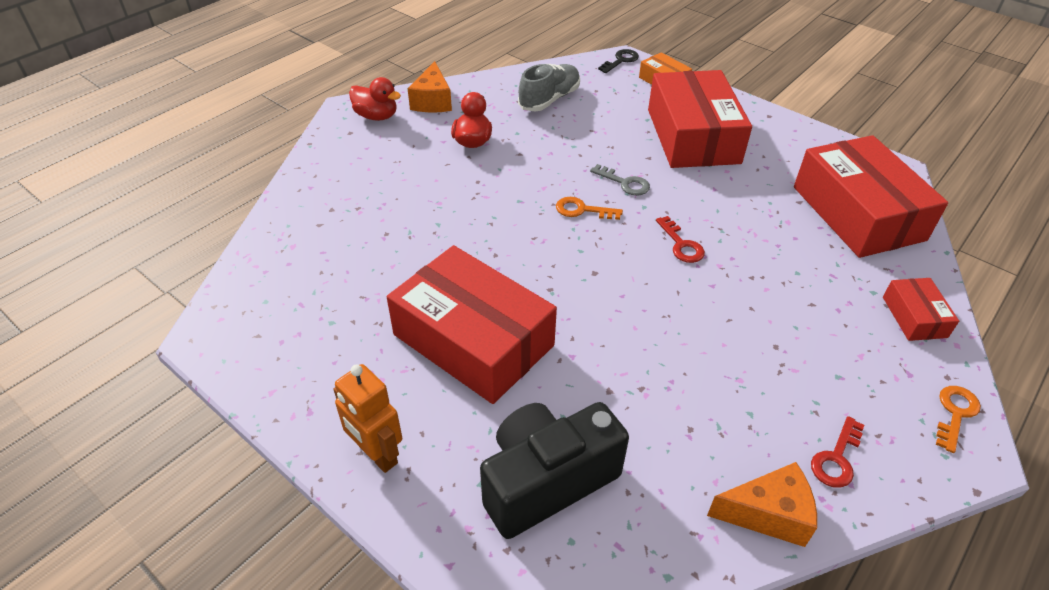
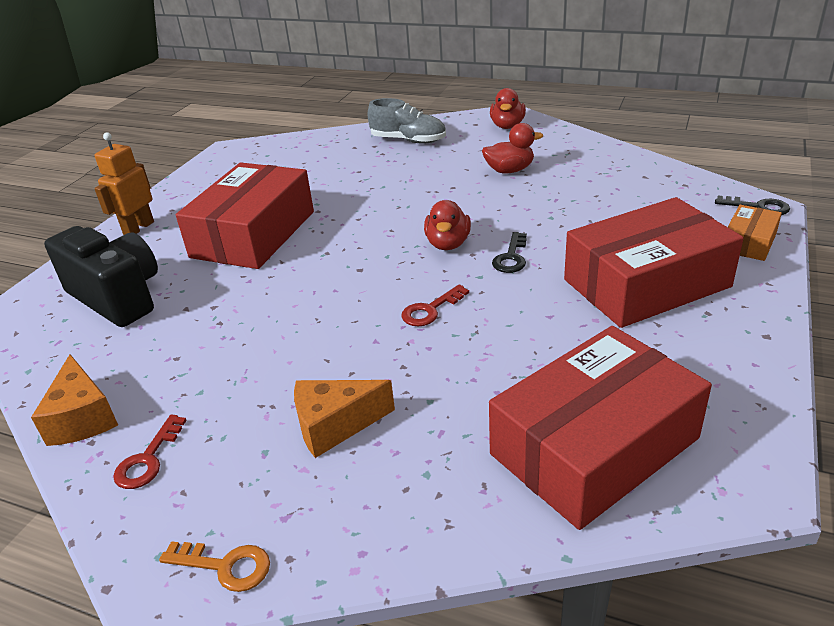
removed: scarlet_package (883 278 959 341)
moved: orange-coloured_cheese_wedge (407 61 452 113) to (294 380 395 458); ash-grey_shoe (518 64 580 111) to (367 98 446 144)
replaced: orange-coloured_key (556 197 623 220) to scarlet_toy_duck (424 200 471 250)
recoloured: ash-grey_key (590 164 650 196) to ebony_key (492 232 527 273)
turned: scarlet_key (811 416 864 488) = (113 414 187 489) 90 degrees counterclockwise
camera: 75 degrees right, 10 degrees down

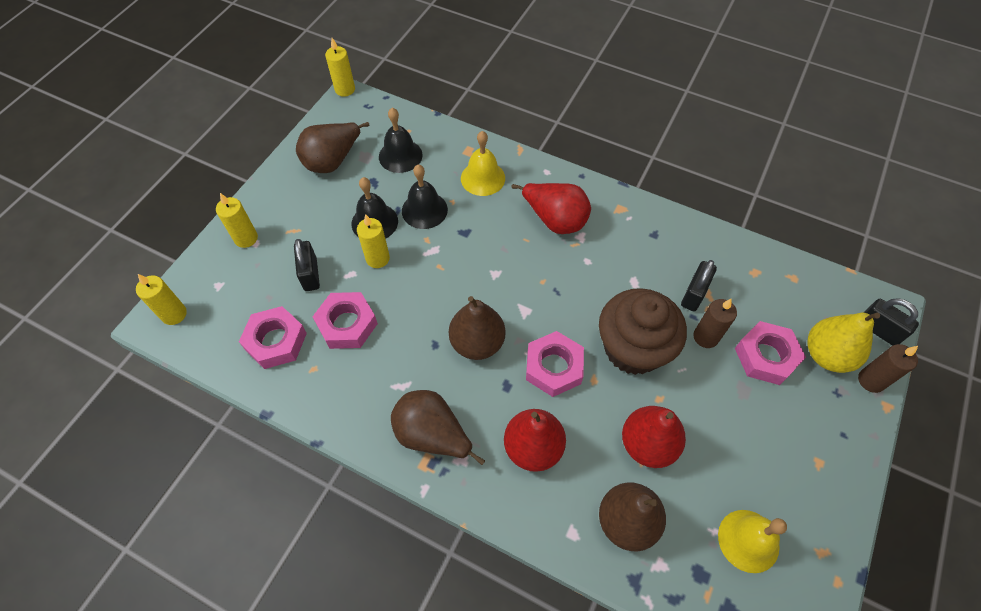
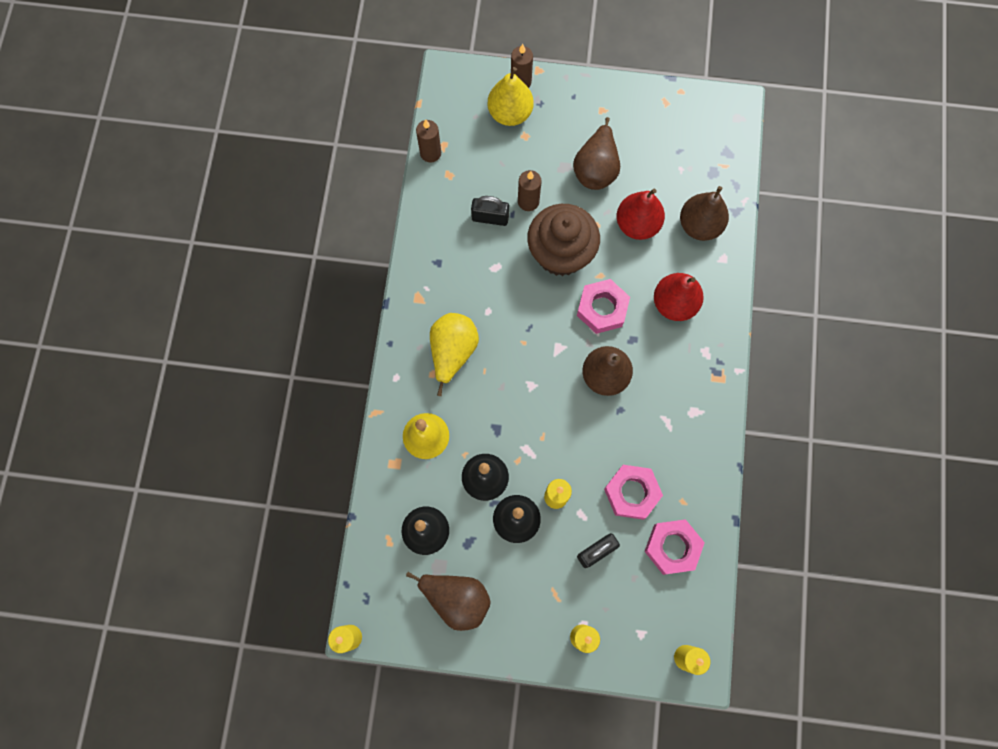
removed: bright_yellow_hand_bell (718 510 787 573); rosy_nut (735 321 806 385); ebony_small_lock (863 298 919 346)
added: dark_brown_candle (416 119 441 162)
moved: dark_brown_pear (391 390 485 465) to (573 117 620 190)
recoloured: scarlet_pear (512 183 591 234) to bright_yellow_pear (430 313 479 396)
camera: 110 degrees left, 15 degrees up

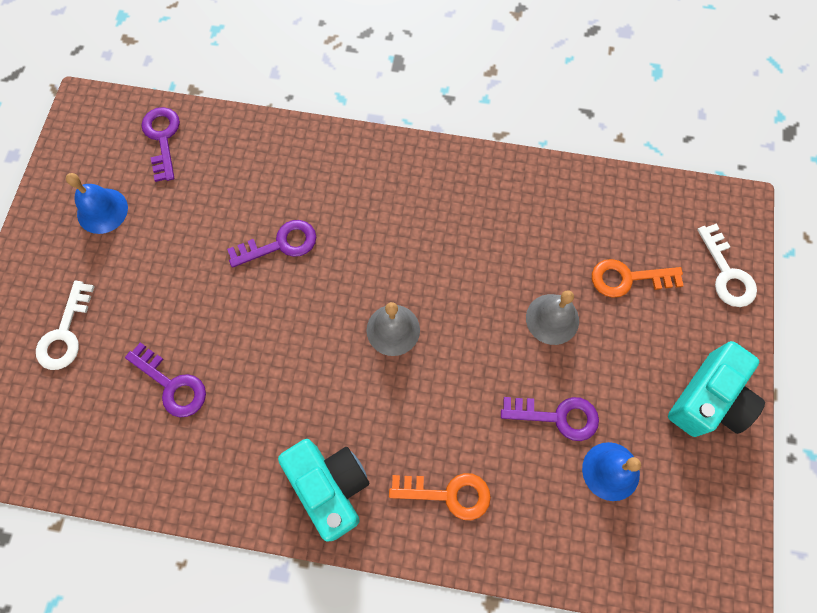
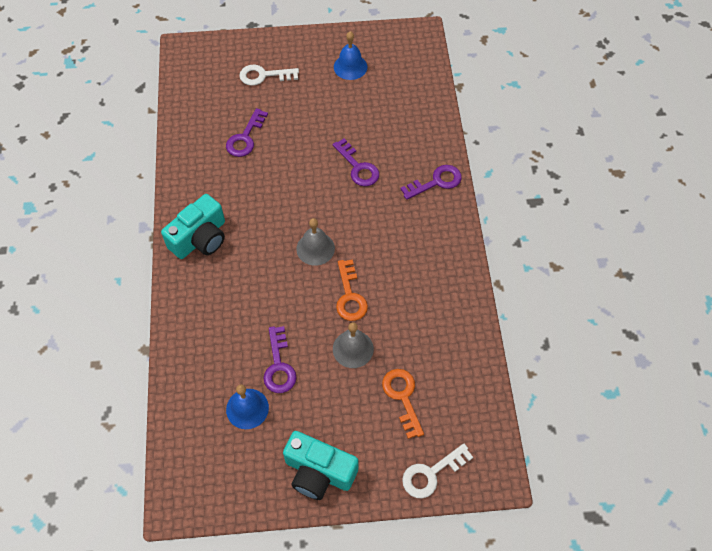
moved: orange-coloured_key (389 473 491 520) to (336 259 368 321); purple_key (142 107 180 182) to (400 165 462 200)
camera: 75 degrees right, 10 degrees down

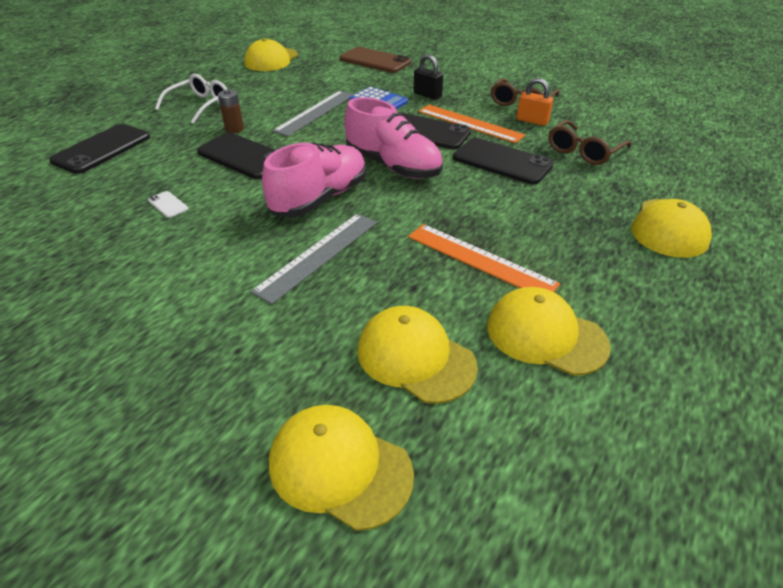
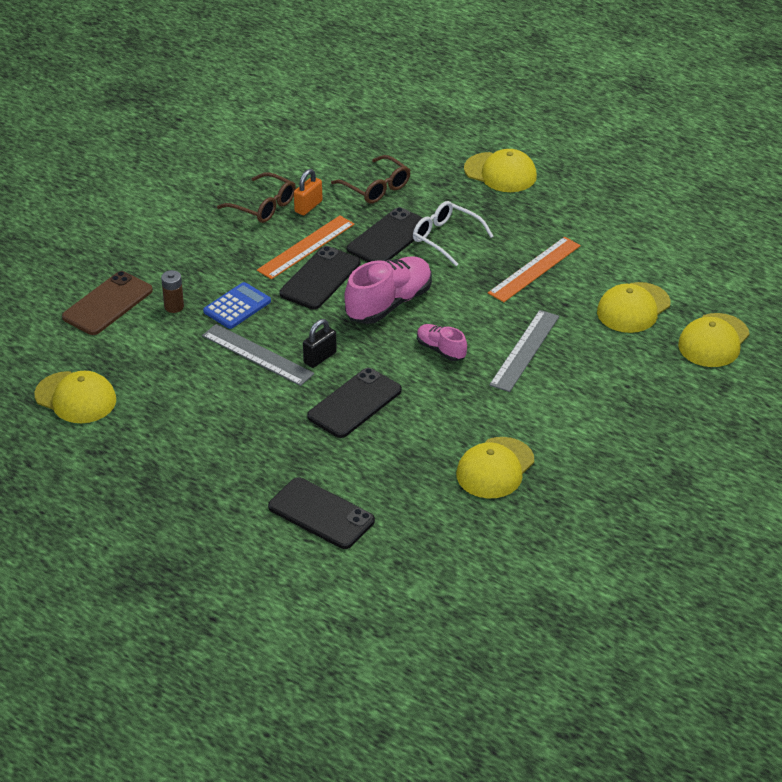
removed: white_smartphone (148 191 188 218)
moved: dark_brown_AA_battery (218 89 244 133) to (161 270 184 313); ebony_small_lock (414 54 443 100) to (303 319 337 368); white_spectacles (155 74 227 124) to (413 201 494 266); bright_yellow_cap (487 287 611 376) to (456 437 534 498)
turned: ash-grey_measuring_stick (251 213 377 304) = (489 310 559 392) 75 degrees clockwise
resized: rosy_shoe (262 142 366 217) = (417 324 467 361) x0.54
camera: 85 degrees left, 0 degrees up

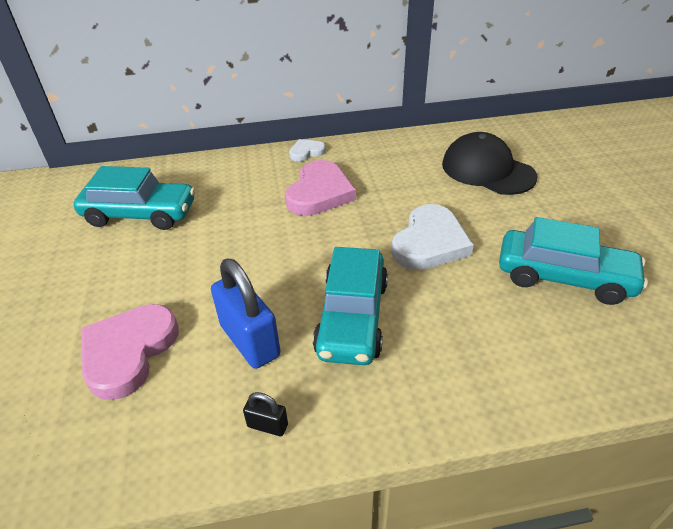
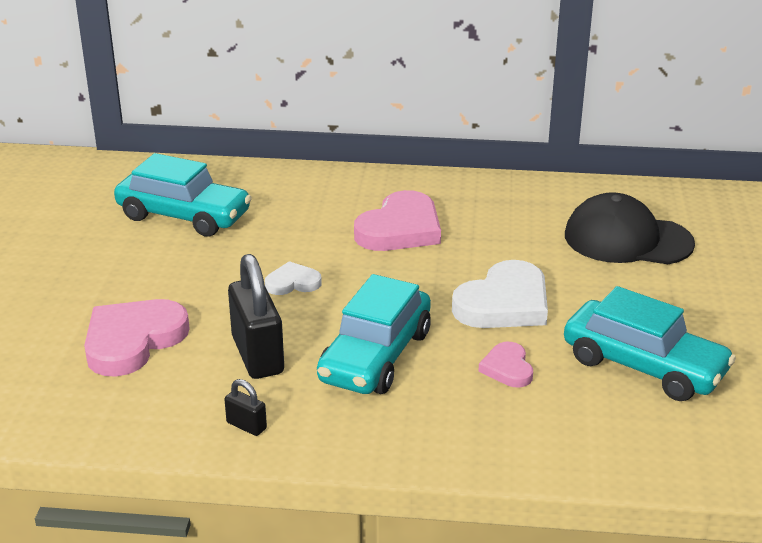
added: rosy_love_heart (479 342 533 387)
moved: white_love_heart (289 139 326 161) to (265 261 322 295)
recoloured: cobalt_small_lock (211 258 280 369) to ebony_small_lock (228 254 284 379)
turned: ebony_cap (442 132 538 195) = (565 192 695 264) 45 degrees counterclockwise
camera: 15 degrees right, 10 degrees down

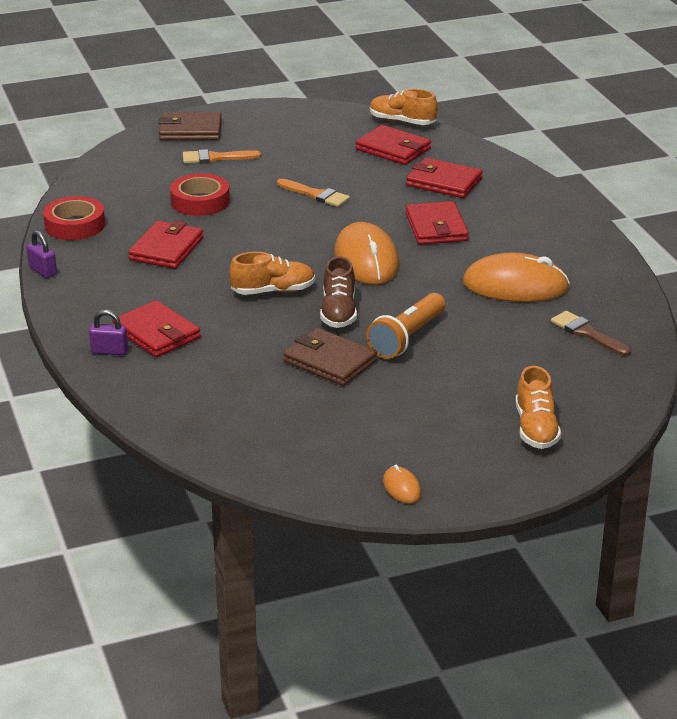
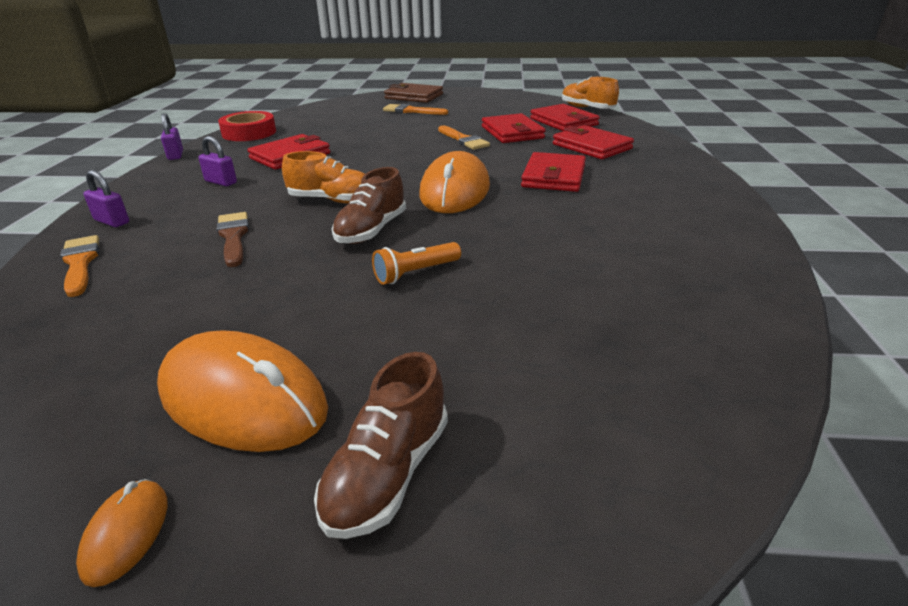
removed: scarlet_sticky_tape (170 173 230 216); dark_brown_card_wallet (284 328 377 386); orange-coloured_shoe (515 366 561 449)
added: orange-coloured_brush (60 235 99 297); purple_small_lock (198 136 237 186); dark_brown_shoe (314 352 448 539)
moved: orange-coloured_mouse (463 253 570 302) to (157 330 328 452); dark_brown_brush (551 311 631 356) to (217 212 249 267); scarlet_card_wallet (113 300 201 357) to (482 113 546 143)
resized: orange-coloured_torch (366 293 445 359) = (372 242 461 285) x0.63
camera: 25 degrees right, 0 degrees up

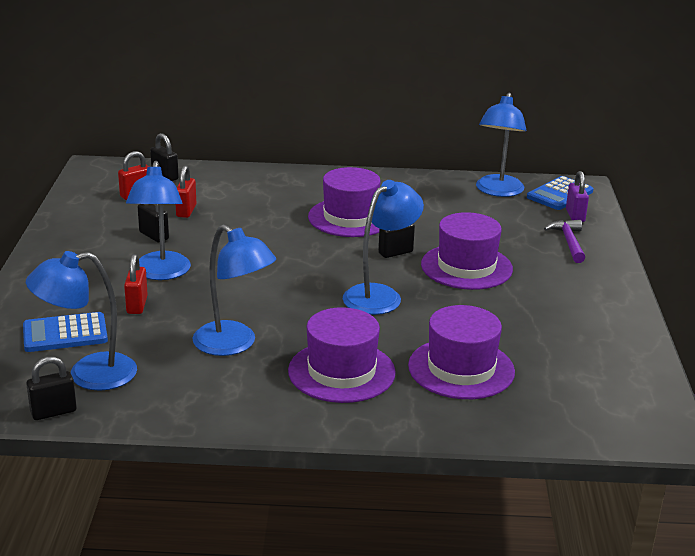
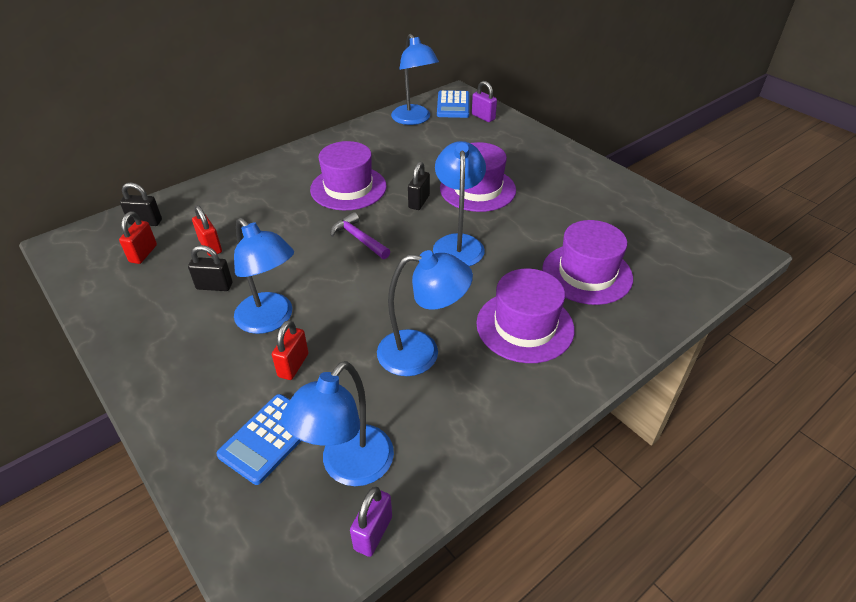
moved: purple_claw_hammer (544 220 585 263) to (331 212 391 259)
recoloured: ebony_small_lock (26 356 77 420) to purple_small_lock (350 487 392 557)
turned: scarlet_small_lock (124 254 148 314) = (272 320 308 380) 60 degrees clockwise
camera: 40 degrees left, 15 degrees up

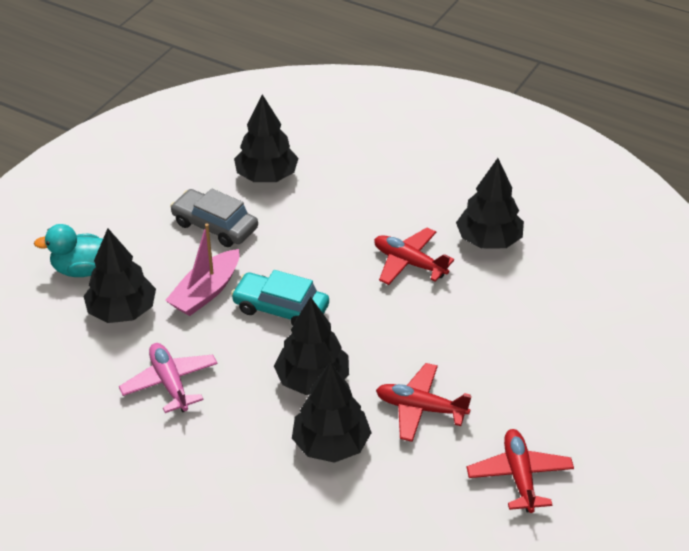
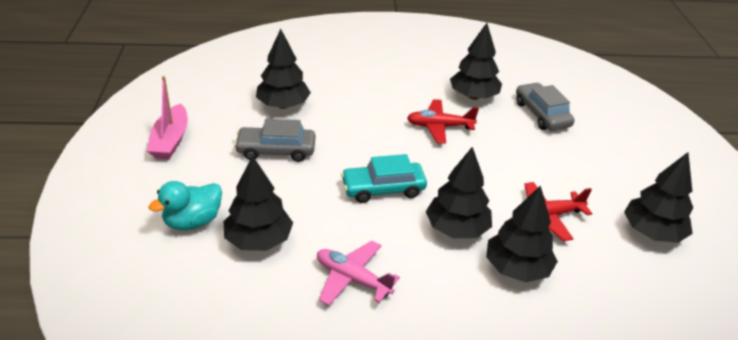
added: ash-grey_toy_car (516 83 575 131)
moved: rosy_sailboat (165 224 239 316) to (147 76 188 159)
replaced: scarlet_toy_plane (467 429 574 513) to ebony_tree (624 152 693 243)
camera: 35 degrees left, 5 degrees down

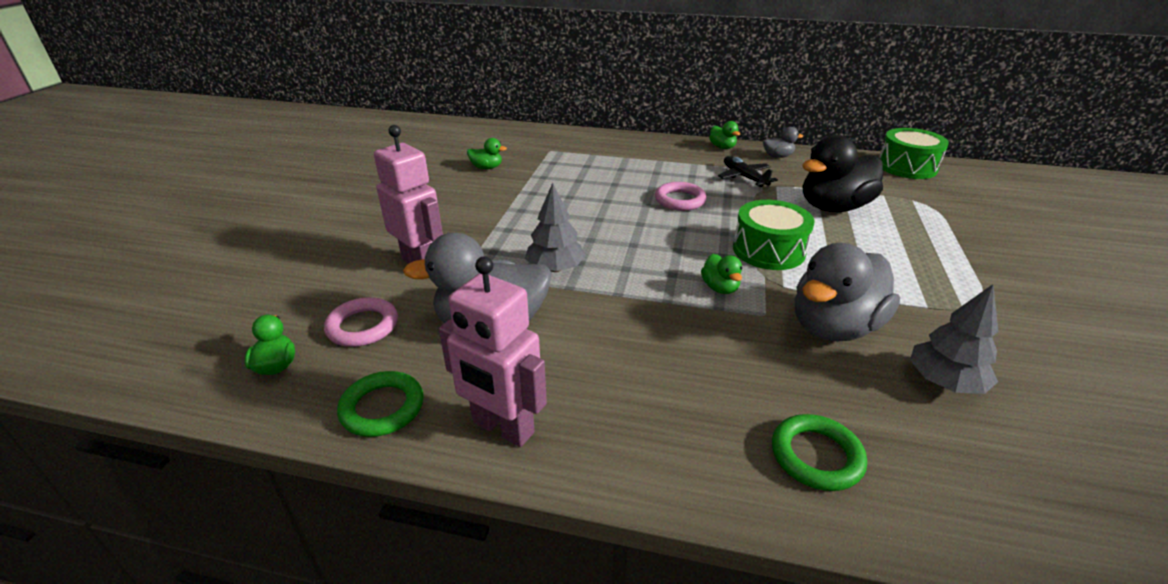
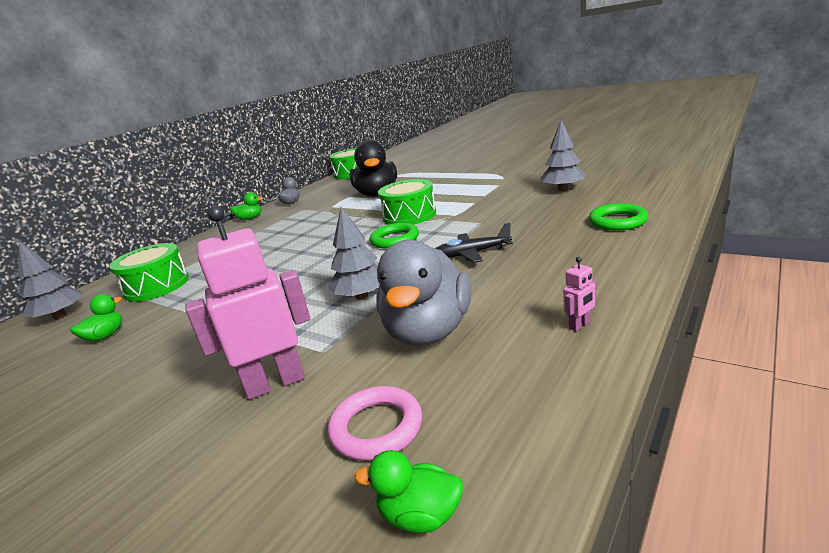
removed: rosy_torus (655 182 707 211); emerald_toy_duck (701 254 742 294); ash-grey_toy_duck (795 243 900 341)
added: ash-grey_tree (18 241 83 319); emerald_snare_drum (110 243 189 302)
moved: emerald_torus (337 371 424 437) to (370 223 419 249); ebony_toy_plane (718 156 778 187) to (435 223 513 263)
resized: rosy_robot_figure (439 256 547 447) = (563 257 596 331) x0.41
camera: 65 degrees left, 10 degrees down

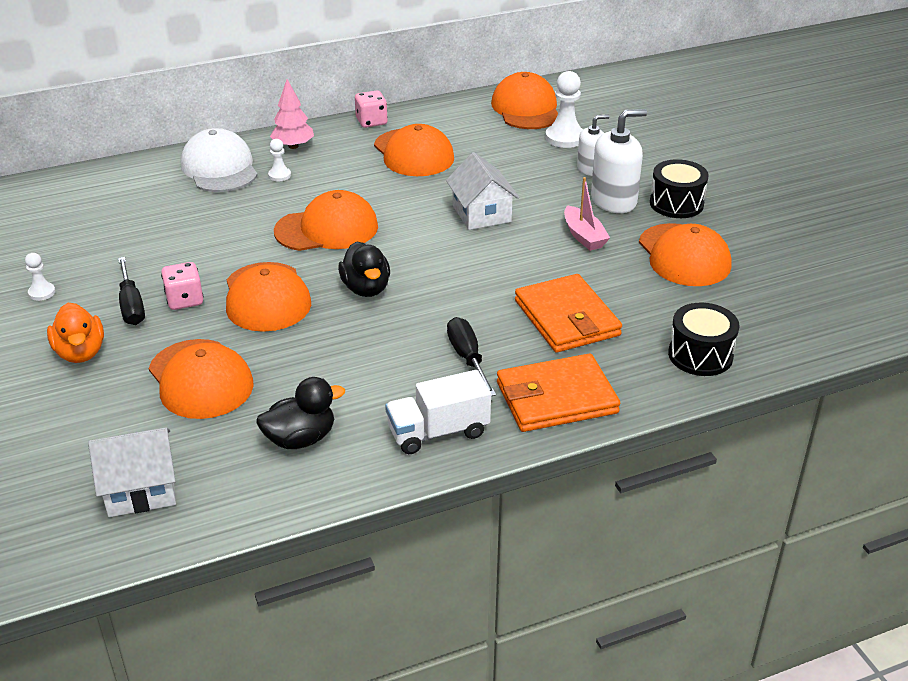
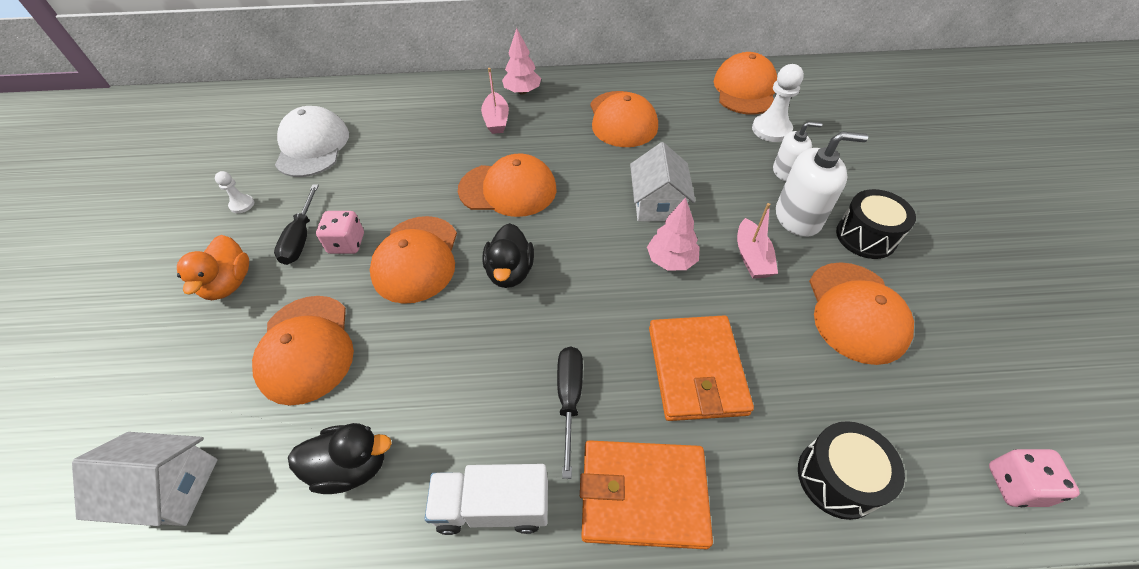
added: rosy_tree (647 197 699 270)
moved: white_cap (181 128 258 192) to (275 106 349 177); rosy_game_die (355 90 388 128) to (989 449 1080 507)
replaced: white_chess_pawn (268 139 291 181) to rosy_sailboat (481 68 509 134)
camera: 20 degrees right, 15 degrees up

